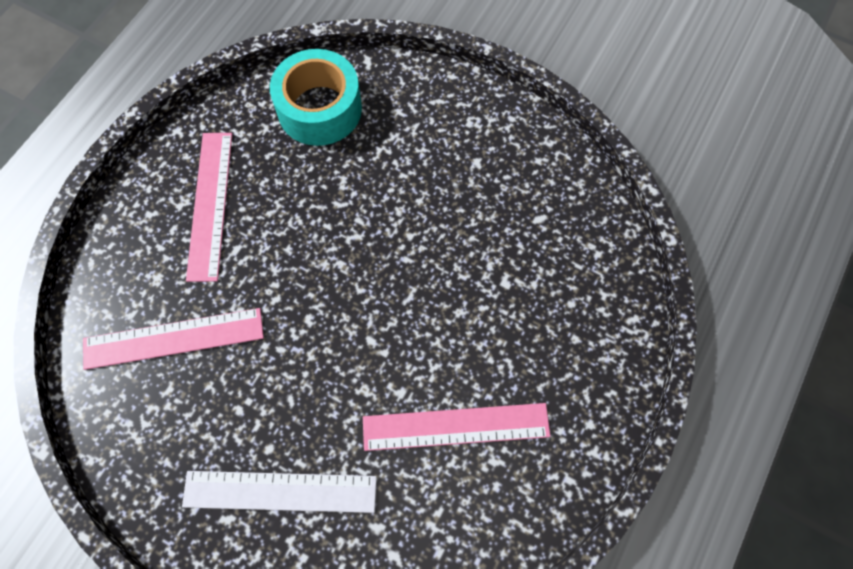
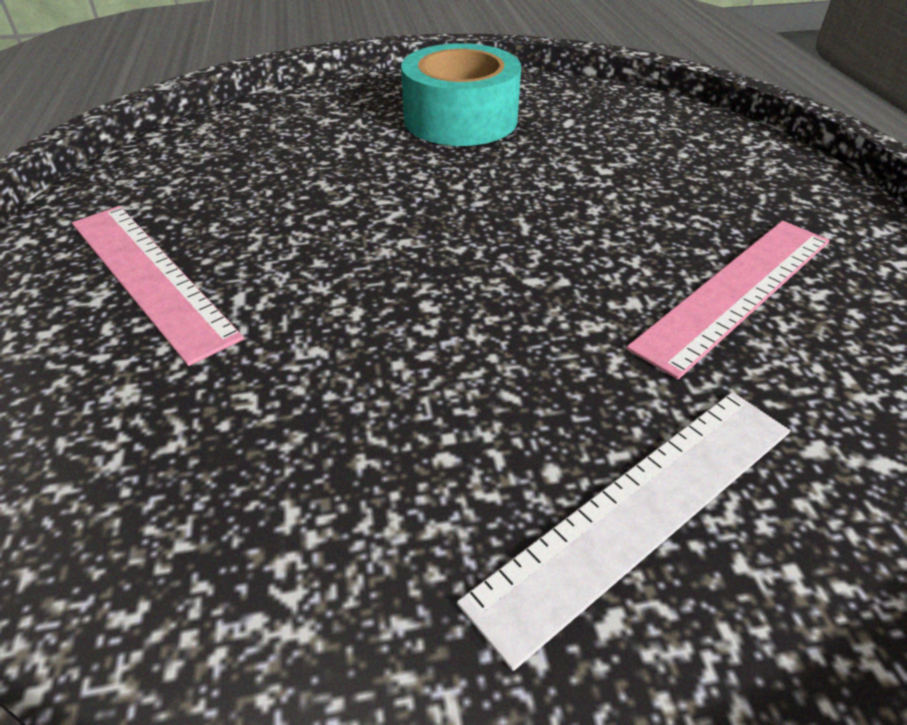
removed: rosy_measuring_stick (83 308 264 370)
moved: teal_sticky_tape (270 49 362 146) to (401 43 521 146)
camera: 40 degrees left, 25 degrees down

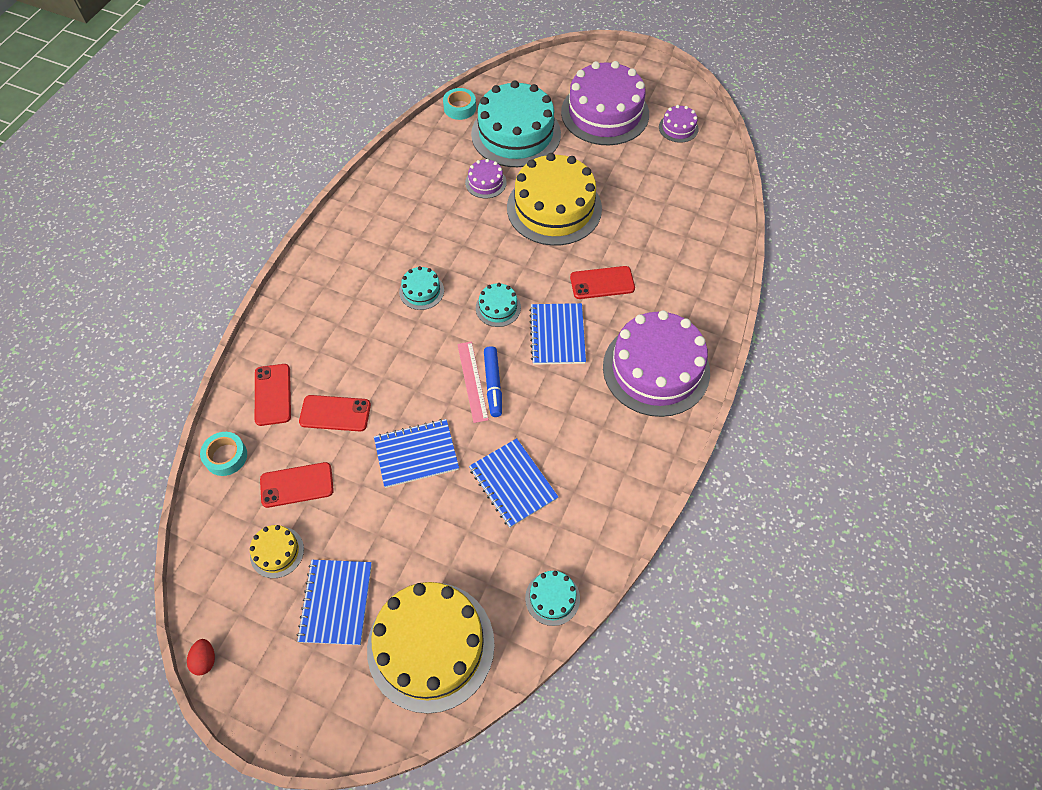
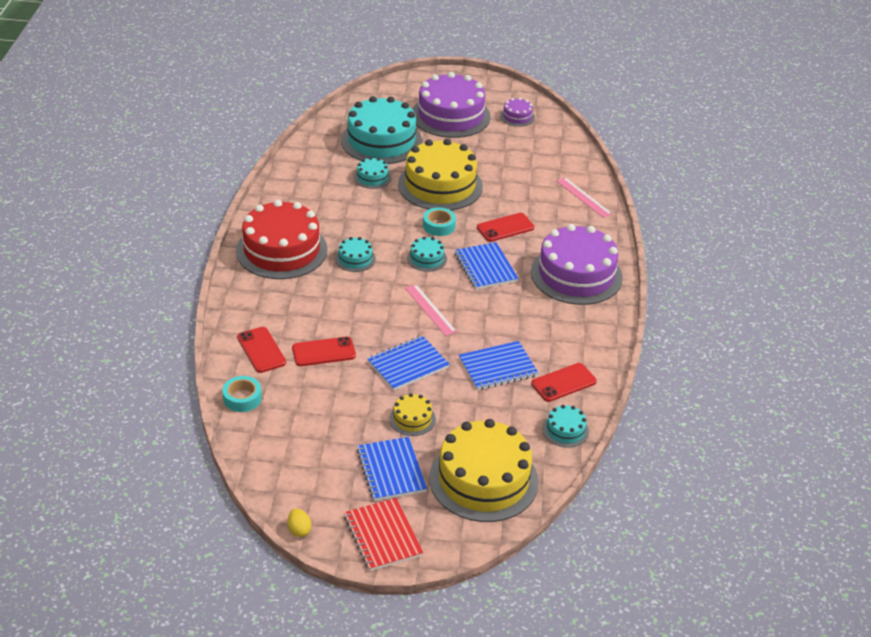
removed: cobalt_marker (484 346 502 417)
added: scarlet_cake (236 200 328 279); scarlet_notebook (344 498 424 571); rosy_measuring_stick (557 177 612 218)
moved: bright_yellow_cake (250 525 304 578) to (389 393 436 436); teal_sticky_tape (443 88 476 120) to (423 207 456 236); scarlet_smartphone (260 462 334 508) to (531 363 597 402)
recoloured: scarlet_egg (187 639 215 676) to bright_yellow_egg (288 509 312 537); purple_cake (465 159 507 198) to teal_cake (354 157 391 189)
turned: cobalt_notebook (469 438 558 528) = (459 341 539 390) 60 degrees counterclockwise
camera: 20 degrees left, 20 degrees down

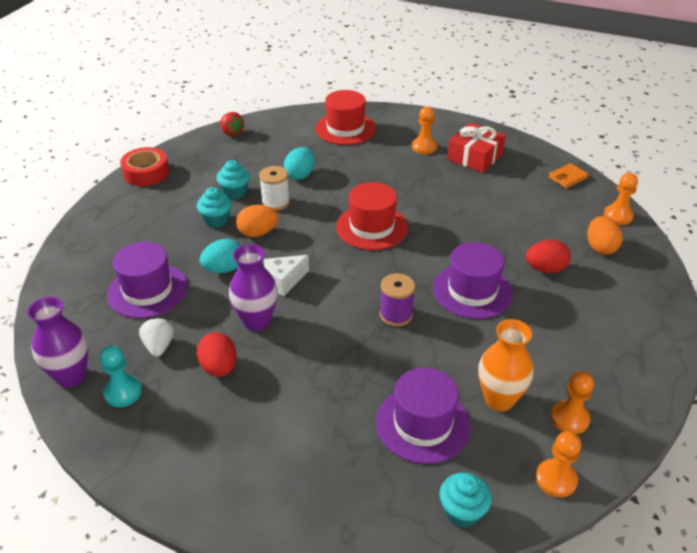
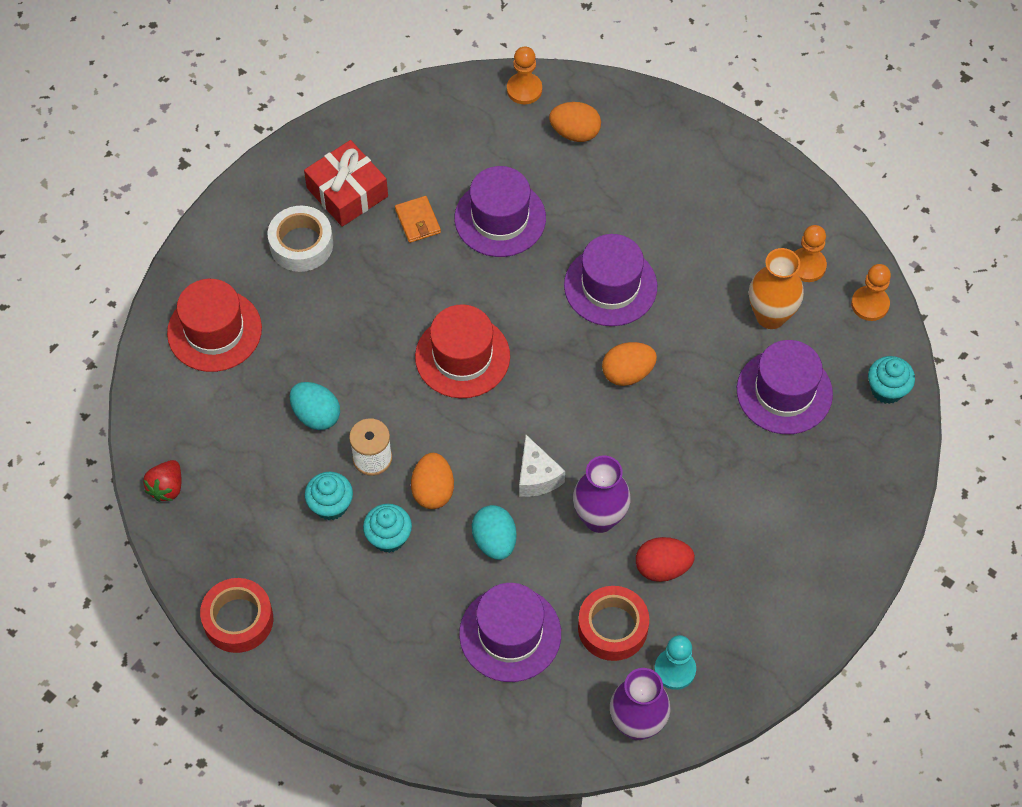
removed: scarlet_egg (526 240 571 273)
added: purple_tall_hat (455 166 546 257)
moved: orange-coloured_card_wallet (548 163 588 188) to (395 196 441 243)
replaced: orange-coloured_chess_pawn (412 106 437 154) to white_sticky_tape (268 206 333 272); white_berry (139 318 174 357) to scarlet_sticky_tape (578 586 649 661); purple_spool (380 273 415 327) to orange-coloured_egg (602 342 657 386)
turned: scarlet_berry (220 112 245 136) = (143 460 181 502) 135 degrees clockwise
camera: 75 degrees left, 20 degrees up

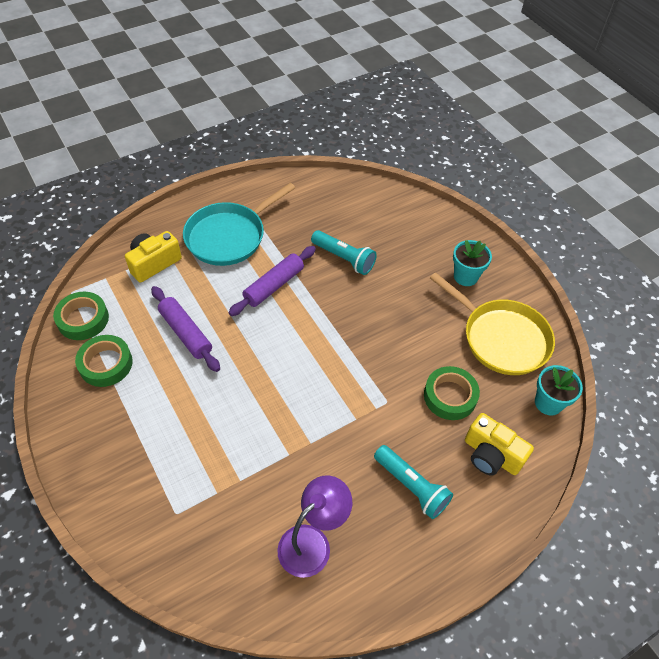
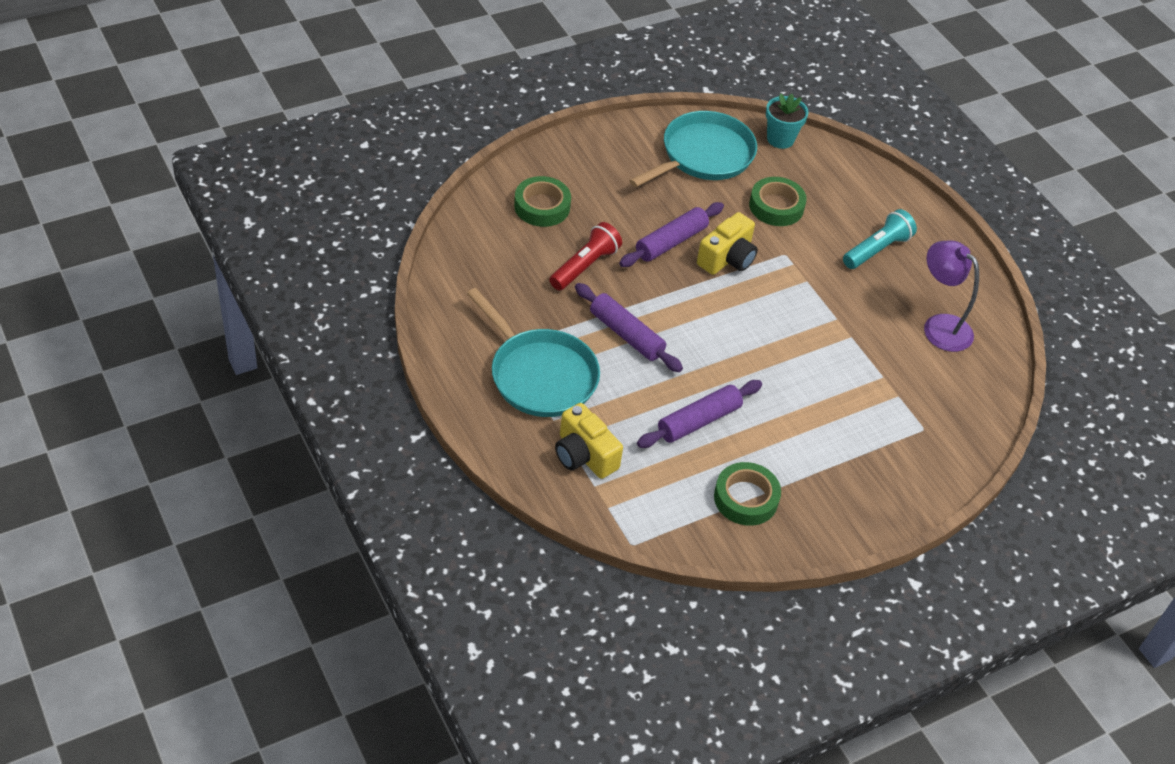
removed: teal_flower_pot (453 240 492 286)
added: purple_dough_roller (619 202 724 267)
moved: emerald_sticky_tape (53 292 109 340) to (514 176 571 227); bright_yellow_compact_camera (465 413 534 476) to (697 212 758 275)
recoloured: teal_torch (311 230 377 275) to scarlet_torch (550 222 622 290); bright_yellow_pan (430 272 555 375) to teal_pan (629 111 757 187)
camera: 90 degrees left, 5 degrees down

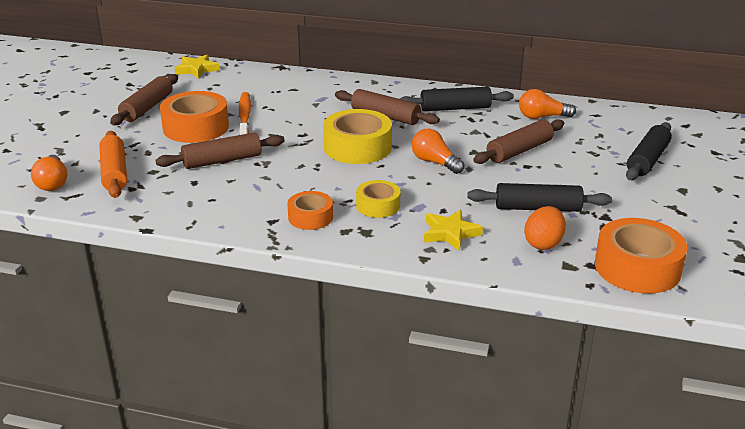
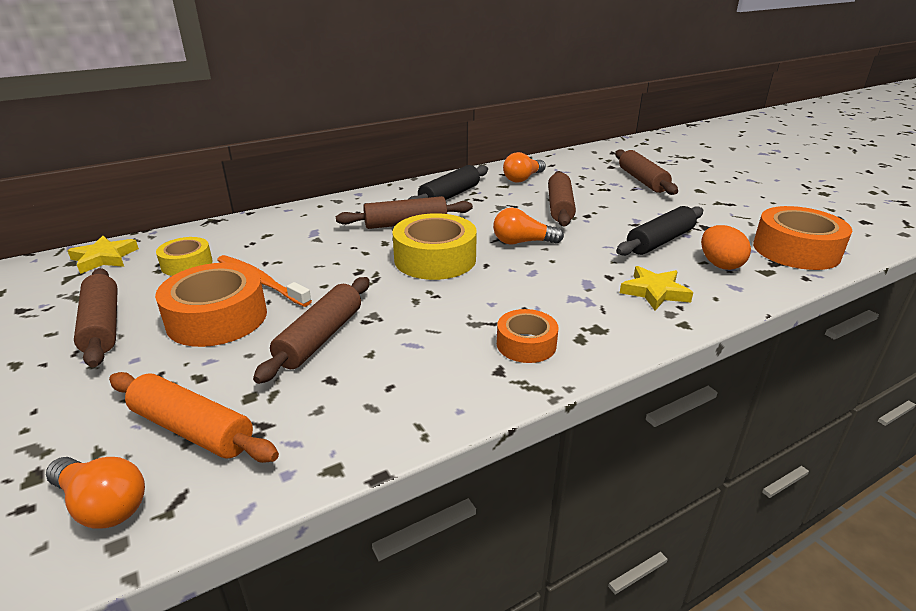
moved: bright_yellow_sticky_tape (356 180 400 218) to (156 237 213 276)
recoloured: ebony_dough_roller (626 122 672 180) to dark_brown_dough_roller (615 149 678 195)
camera: 45 degrees left, 0 degrees up

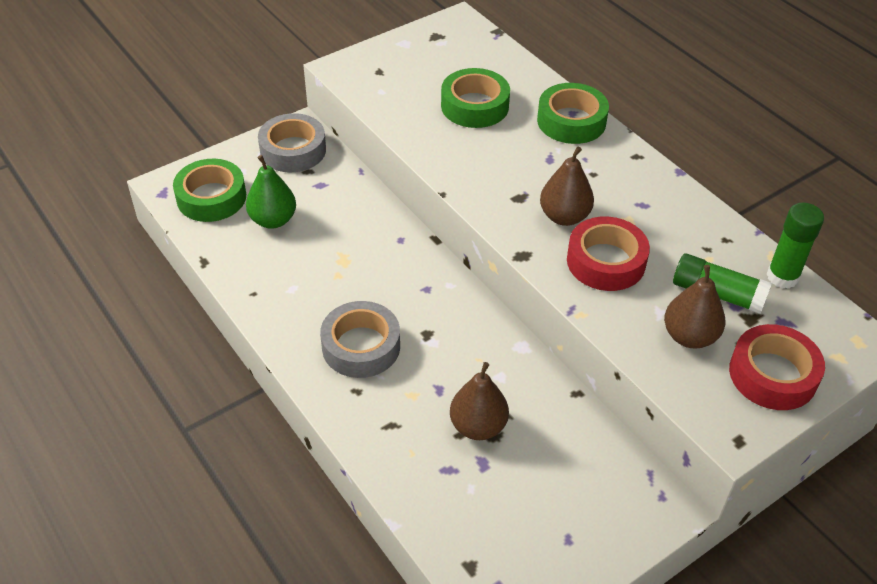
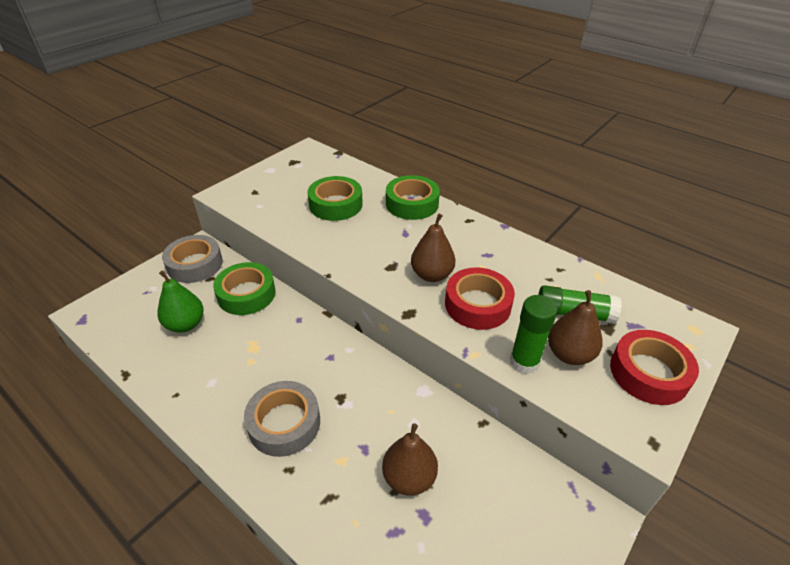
moved: emerald_sticky_tape (173 159 246 222) to (213 262 275 315); emerald_glue_stick (767 203 824 289) to (510 295 557 374)
camera: 15 degrees left, 5 degrees down

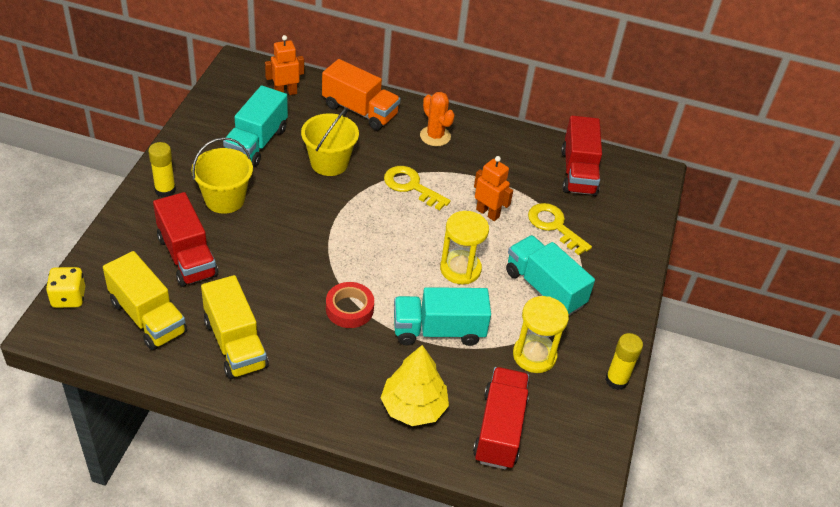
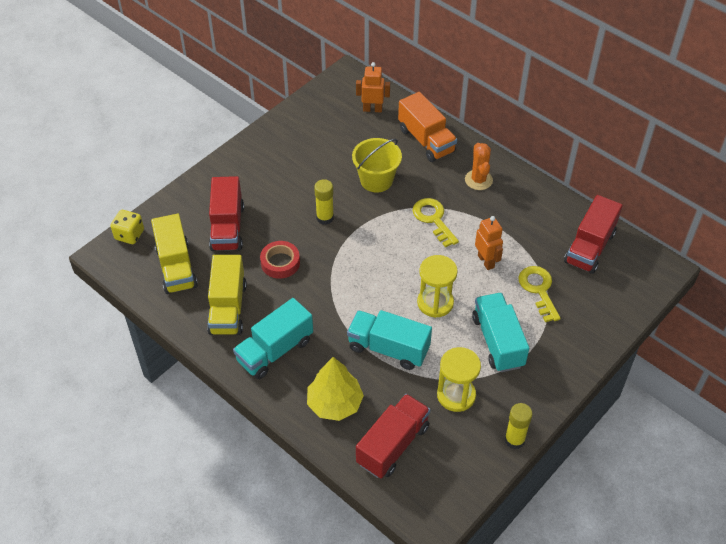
removed: bright_yellow_sand_bucket (192 137 253 214)
moved: teal_lorry (223 85 288 167) to (233 298 313 379); scarlet_sticky_tape (326 282 374 328) to (260 241 300 279); bright_yellow_glue_stick (148 142 176 198) to (314 179 334 225)
camera: 30 degrees right, 5 degrees up

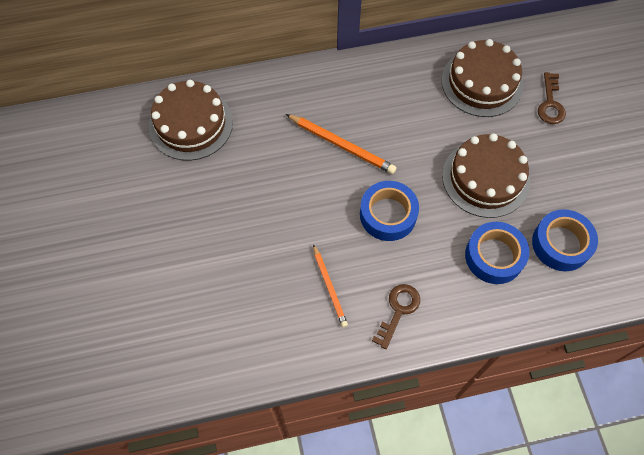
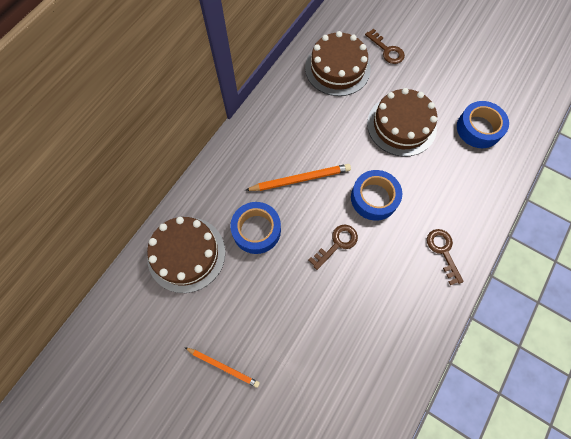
added: dark_brown_key (308 225 358 270)
moved: orange-coloured_lead_pencil (313 244 348 327) to (184 347 260 388); cobalt_sticky_tape (465 222 529 284) to (230 202 281 254)
camera: 45 degrees left, 5 degrees up

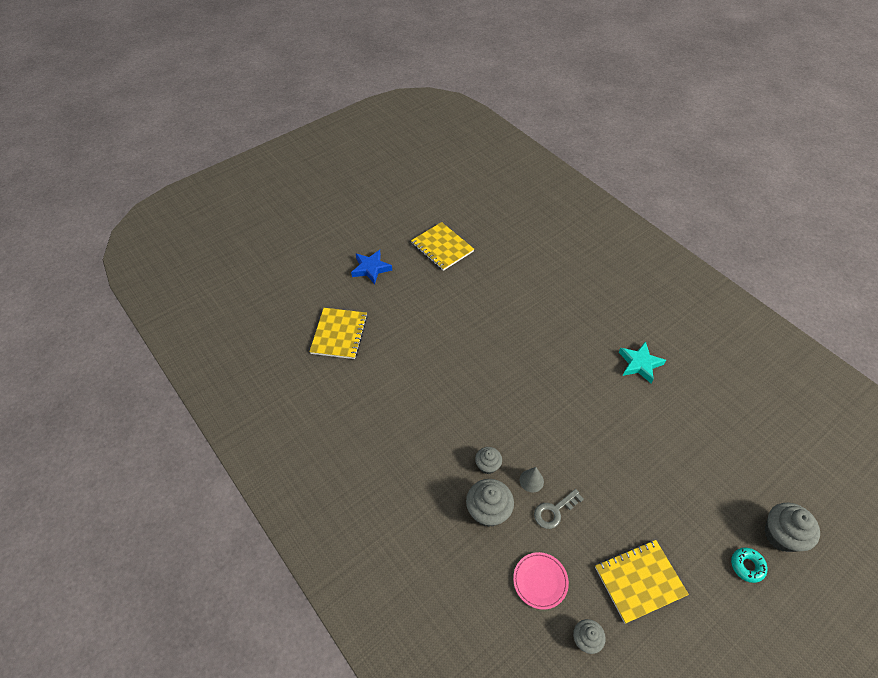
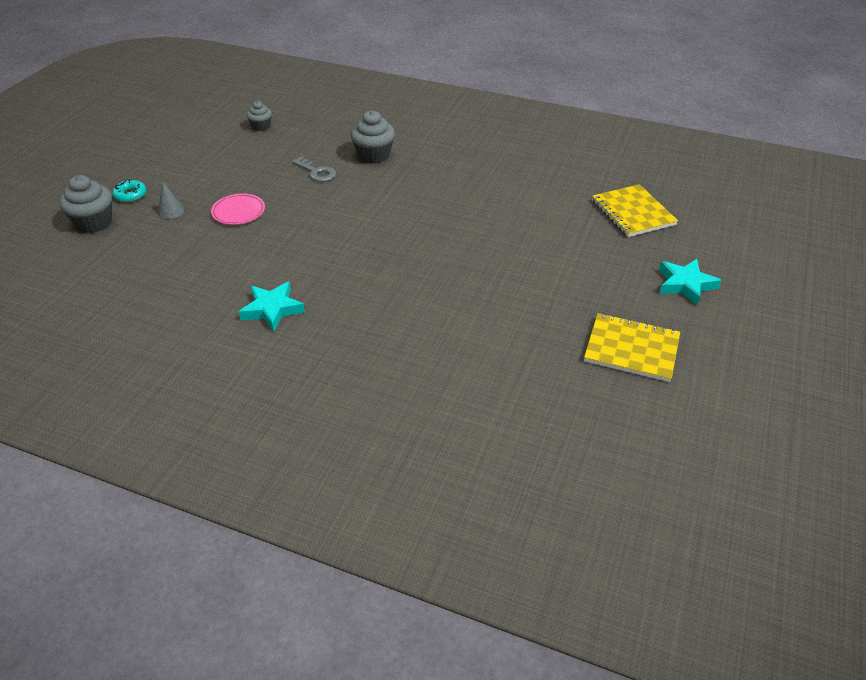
removed: ash-grey_cupcake (475 447 502 474); bright_yellow_notebook (595 540 689 624)
moved: ash-grey_cone_shape (520 467 544 493) to (158 181 184 219); rosy_dinner_plate (513 552 569 610) to (211 193 265 225)
recoloured: cobalt_star_shape (351 250 392 285) to teal_star_shape (659 259 722 305)
turned: ash-grey_key (534 489 584 529) = (292 156 336 182) 105 degrees clockwise
camera: 150 degrees right, 10 degrees down

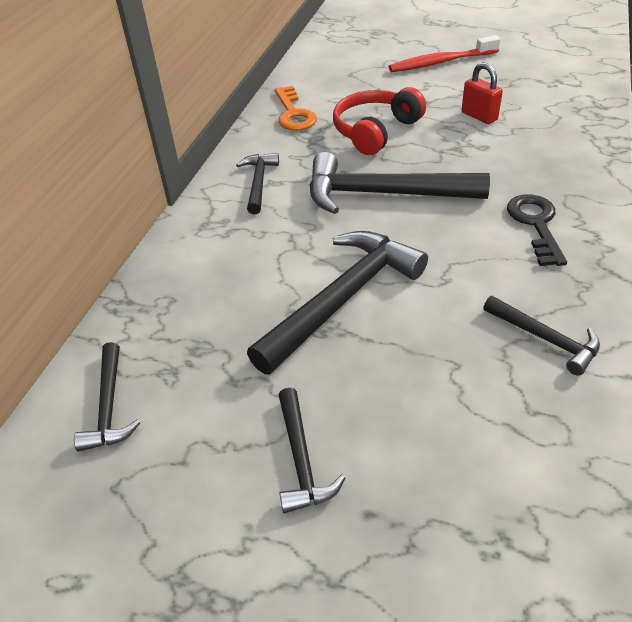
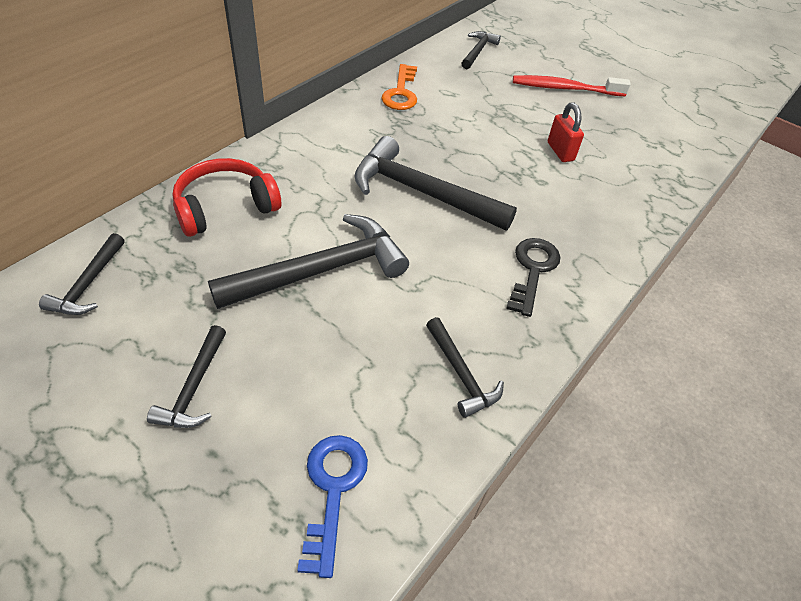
added: cobalt_key (297 435 368 578)
moved: scarlet_over-ear_headphones (333 87 426 155) to (173 158 281 237); ebony_claw_hammer (236 153 279 214) to (462 31 501 69)
camera: 15 degrees right, 5 degrees up

